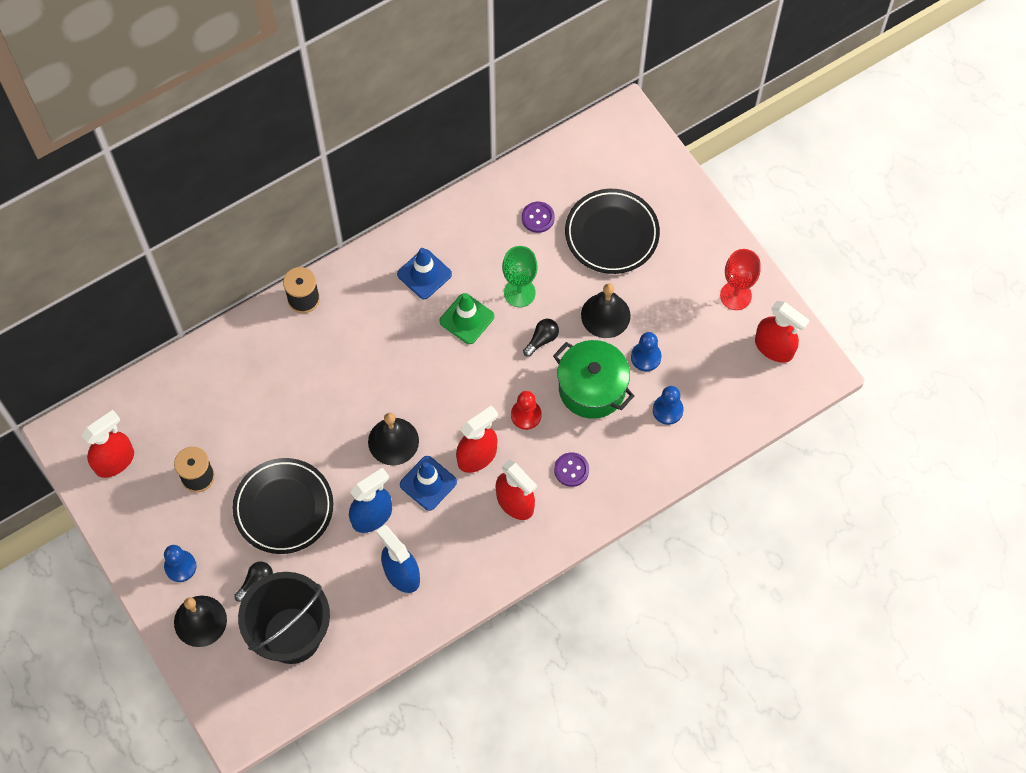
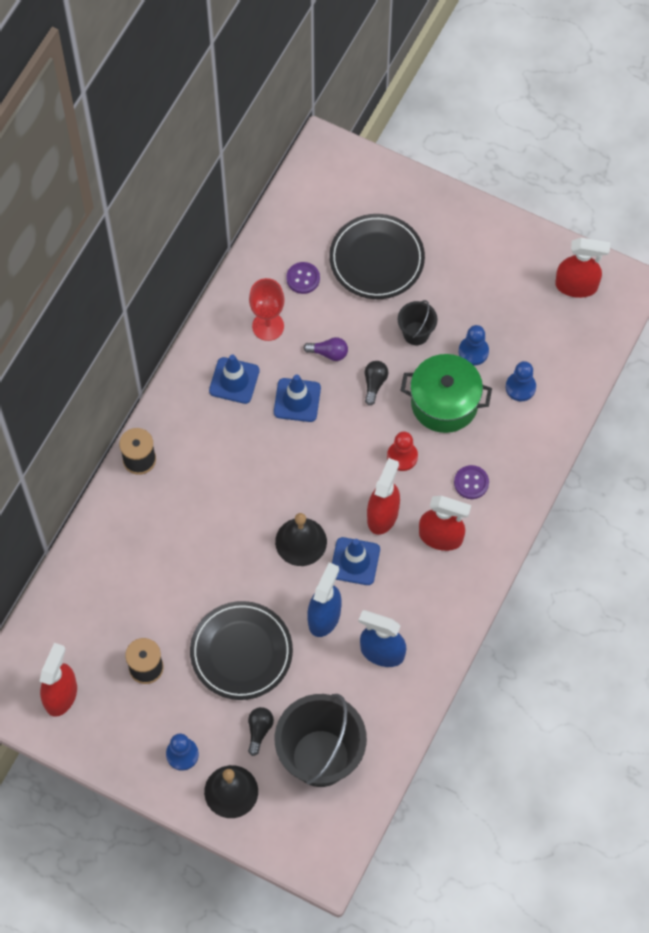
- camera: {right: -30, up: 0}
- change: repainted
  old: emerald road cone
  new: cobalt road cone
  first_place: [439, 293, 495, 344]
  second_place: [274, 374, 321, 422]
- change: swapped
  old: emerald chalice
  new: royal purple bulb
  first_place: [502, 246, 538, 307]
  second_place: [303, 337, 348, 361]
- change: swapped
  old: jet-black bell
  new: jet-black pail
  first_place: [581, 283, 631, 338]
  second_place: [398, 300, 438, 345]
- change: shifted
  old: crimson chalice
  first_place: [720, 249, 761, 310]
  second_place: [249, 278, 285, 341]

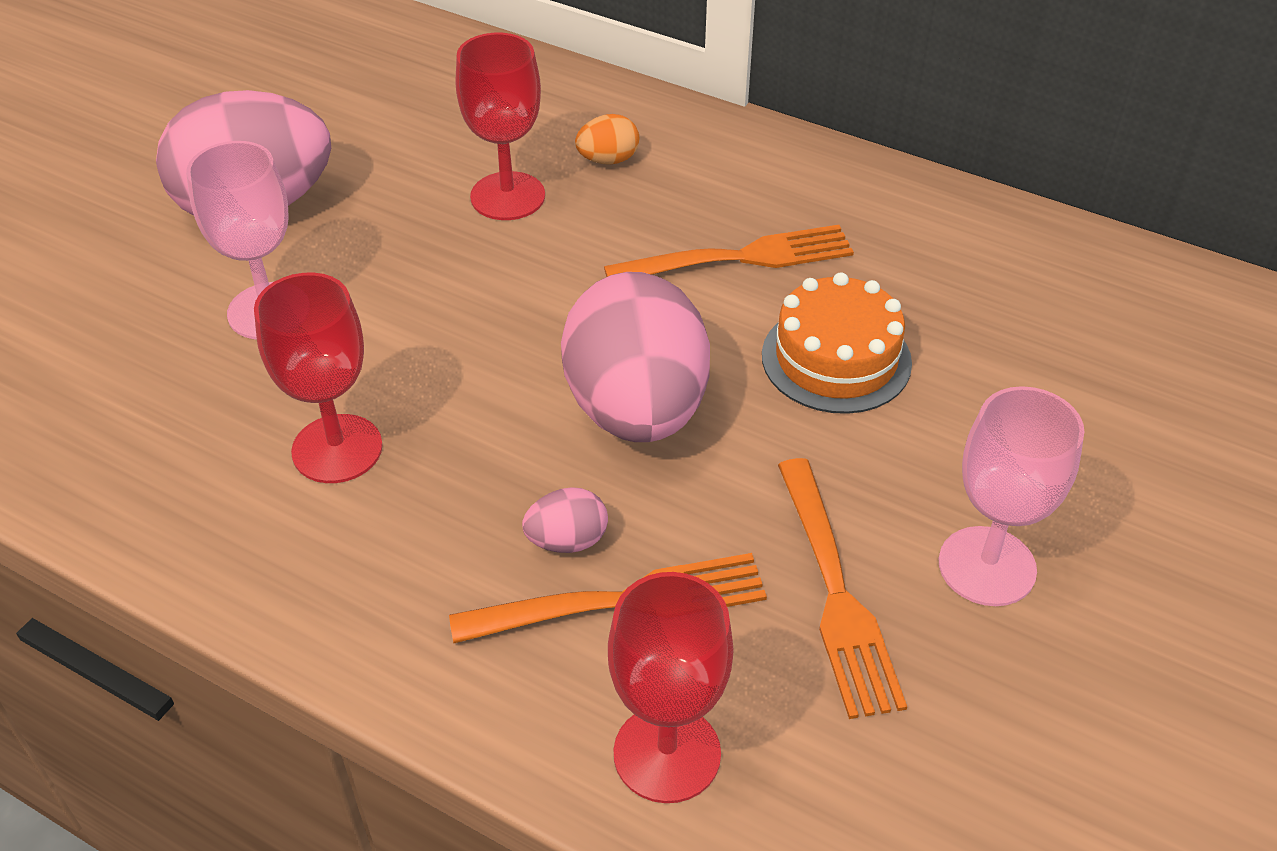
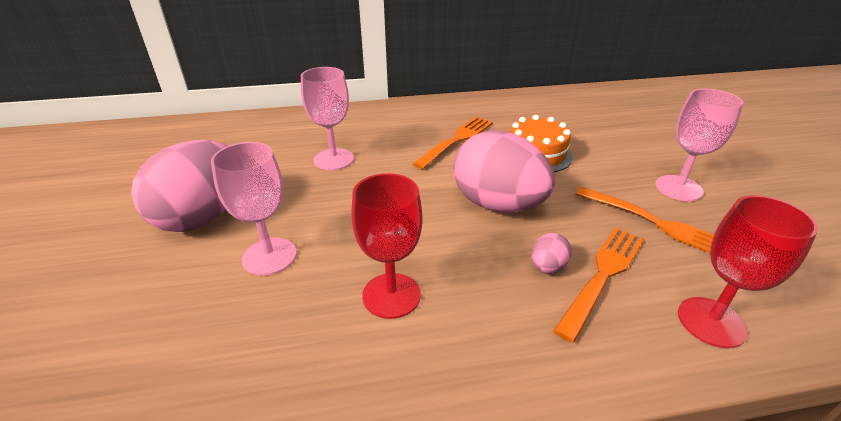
- camera: {right: -40, up: -10}
- change: repainted
  old: crimson chalice
  new: rosy chalice
  first_place: [456, 33, 545, 220]
  second_place: [301, 67, 354, 170]
- change: gone
  old: orange-coloured egg
  first_place: [575, 114, 639, 165]

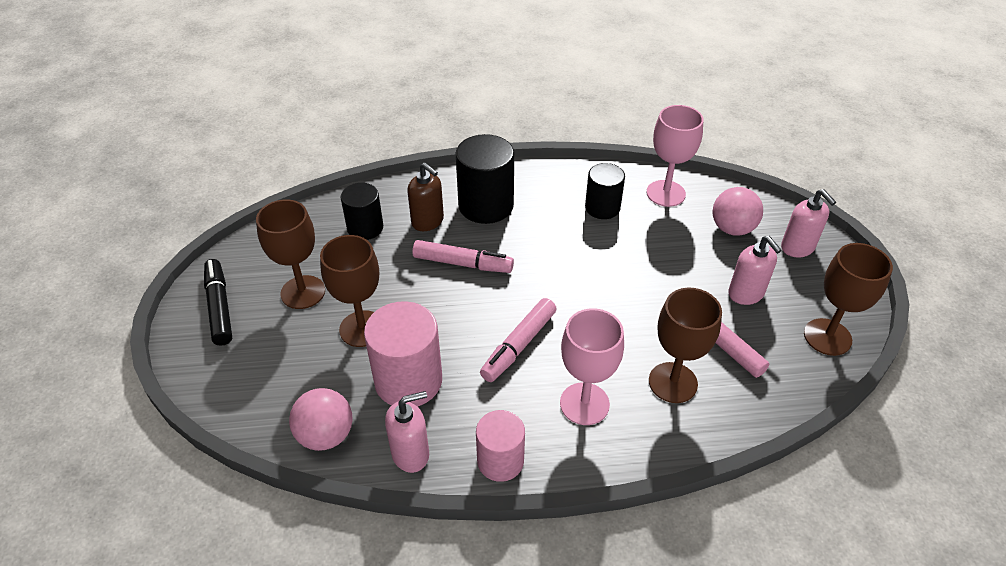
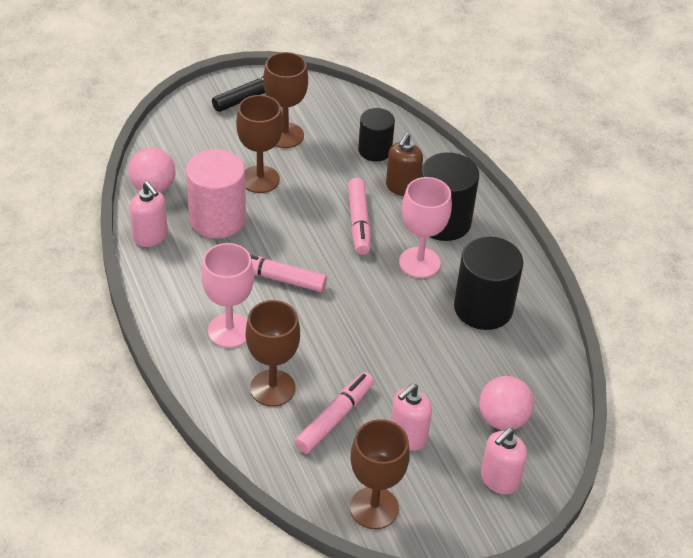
- camera: {right: 70, up: 0}
- change: gone
  old: rosy cylinder shape
  first_place: [476, 410, 525, 482]
- change: scaled
  old: jet-black cylinder shape
  first_place: [585, 163, 625, 219]
  second_place: [454, 237, 523, 330]
  factor: 1.57
- change: shifted
  old: rosy chalice
  first_place: [646, 105, 704, 207]
  second_place: [399, 177, 452, 278]

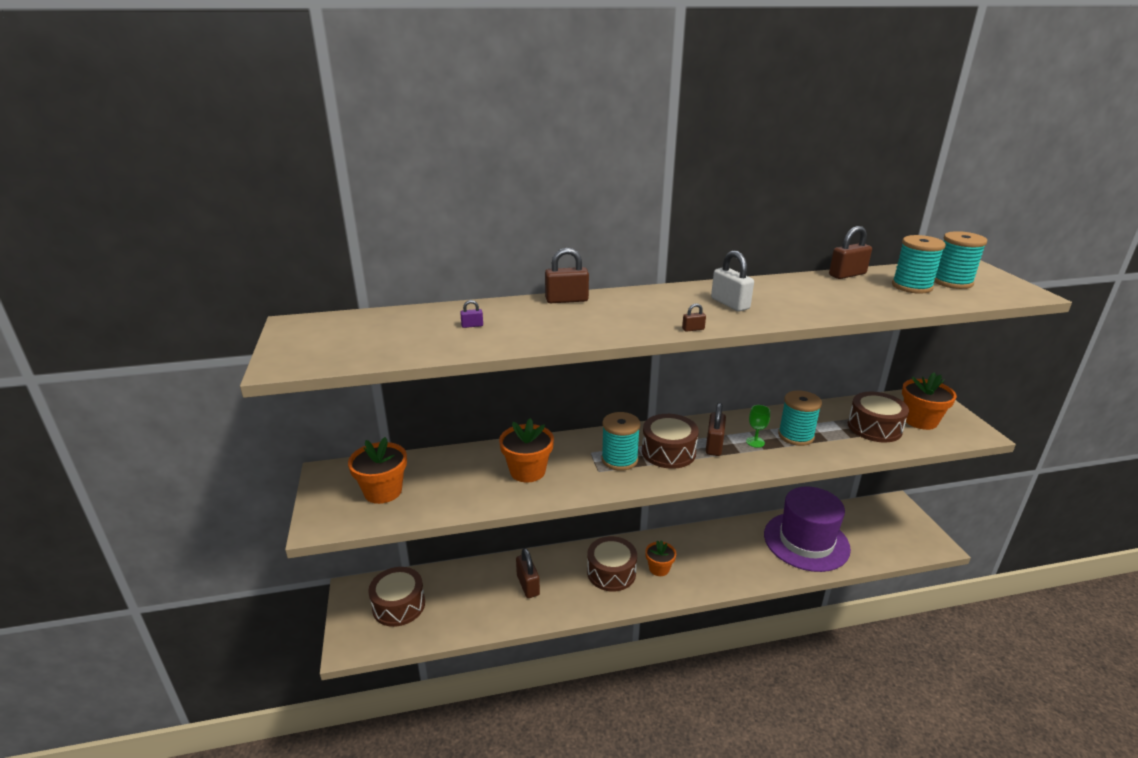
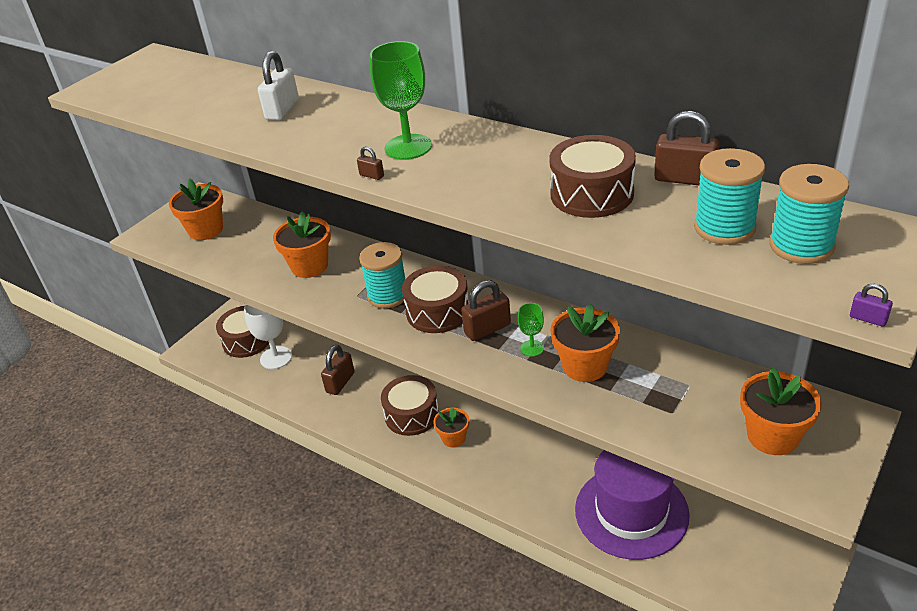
- camera: {right: 50, up: 10}
- change: shifted
  old: royal purple small lock
  first_place: [460, 300, 483, 328]
  second_place: [850, 283, 893, 327]
- change: gone
  old: russet small lock
  first_place: [545, 248, 589, 303]
- change: shifted
  old: pure white small lock
  first_place: [711, 250, 754, 311]
  second_place: [258, 51, 299, 121]
- change: swapped
  old: teal bobbin
  new: orange-coloured potted plant
  first_place: [778, 390, 822, 446]
  second_place: [550, 304, 620, 382]
- change: shifted
  old: russet snare drum
  first_place: [848, 392, 909, 442]
  second_place: [549, 135, 636, 218]
- change: new
  new: pure white chalice
  second_place: [244, 304, 292, 369]
- change: new
  new: emerald chalice
  second_place: [370, 41, 432, 160]

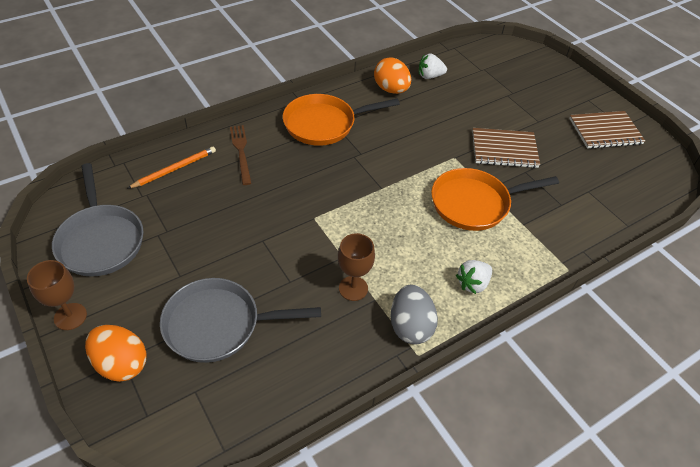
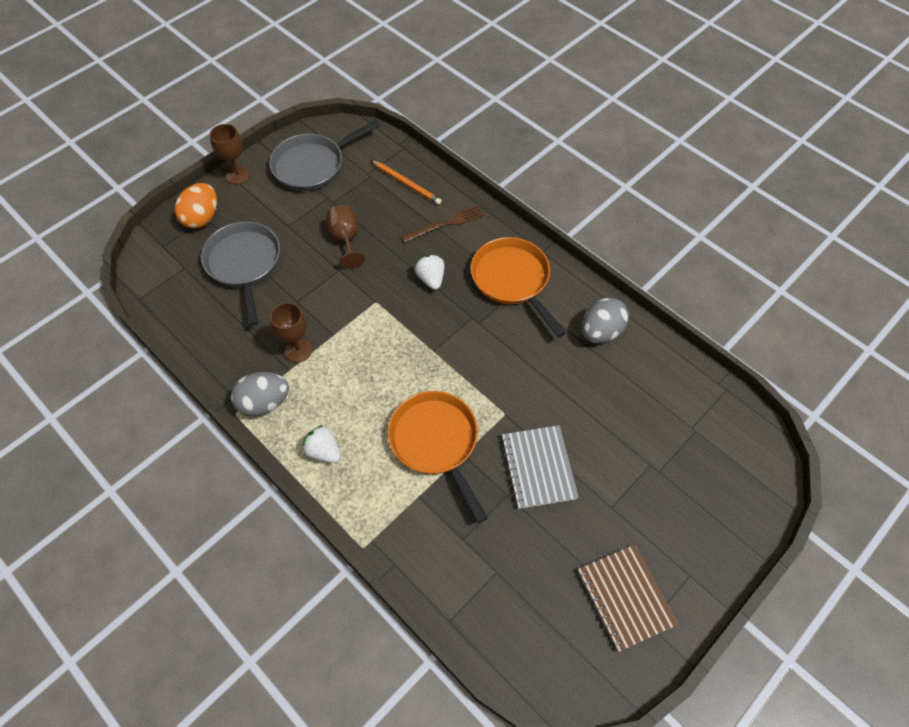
- camera: {right: 80, up: 10}
- change: repainted
  old: orange-coloured egg
  new: ash-grey egg
  first_place: [374, 57, 411, 94]
  second_place: [582, 298, 629, 343]
- change: shifted
  old: pure white berry
  first_place: [419, 53, 447, 79]
  second_place: [415, 255, 444, 290]
- change: repainted
  old: russet exercise book
  new: ash-grey exercise book
  first_place: [472, 128, 540, 168]
  second_place: [501, 425, 579, 509]
- change: new
  new: russet chalice
  second_place: [327, 205, 365, 269]

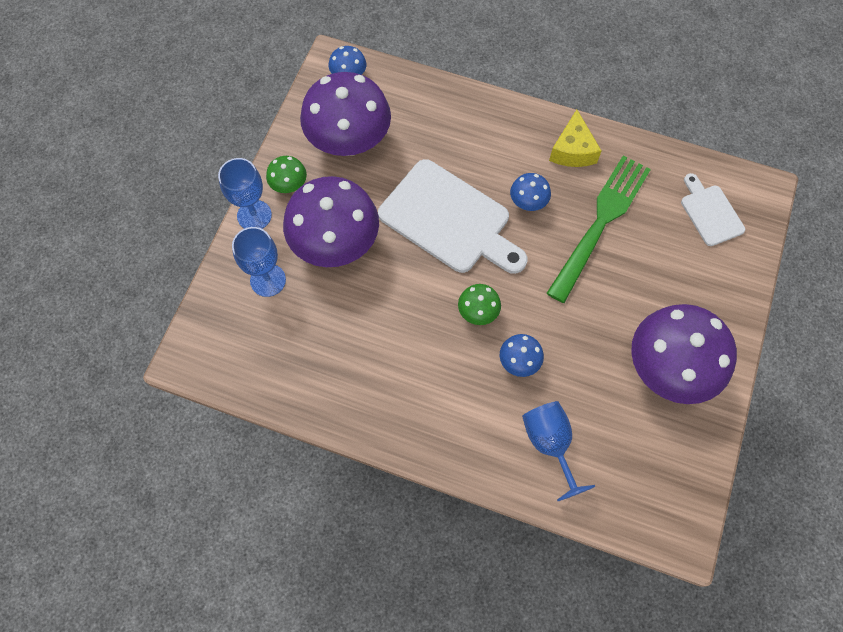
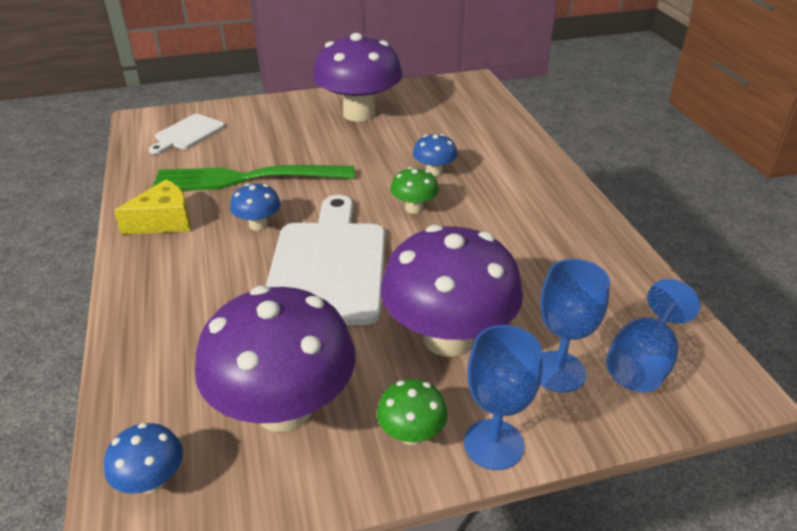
- camera: {right: -125, up: -30}
- change: shifted
  old: cobalt chalice
  first_place: [522, 401, 595, 501]
  second_place: [606, 279, 700, 392]

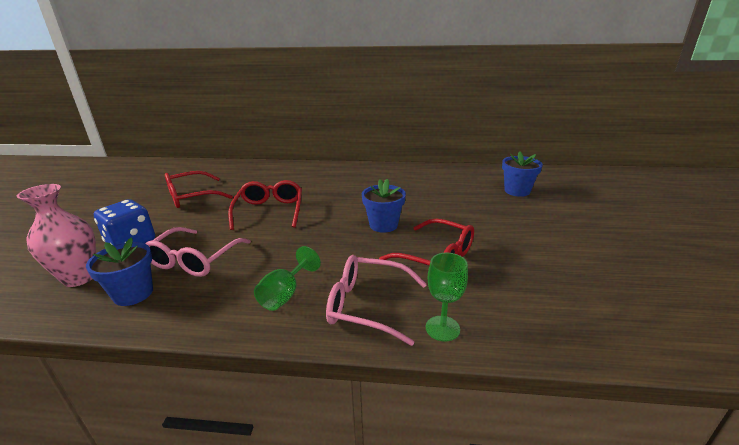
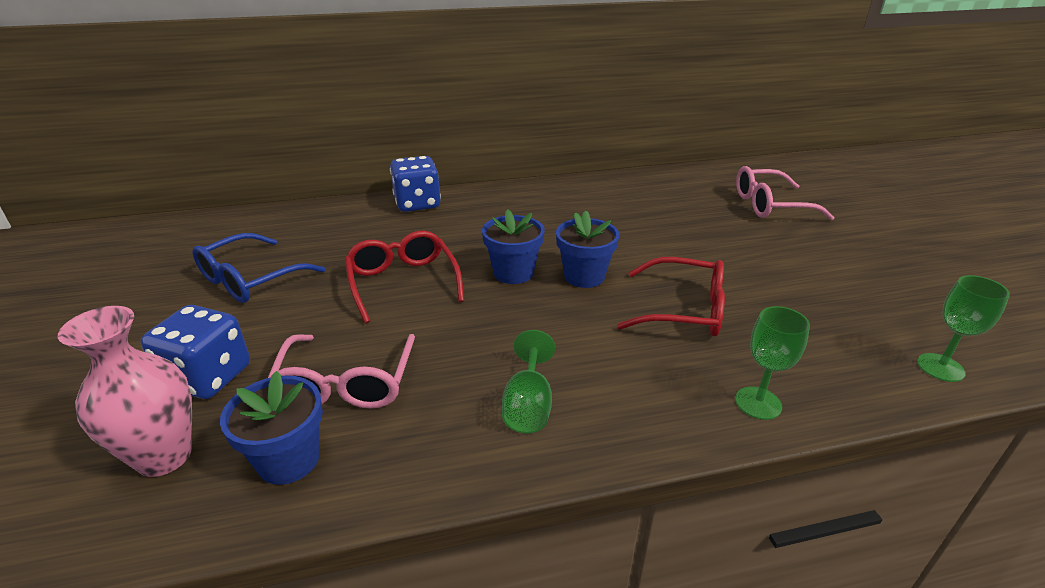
- camera: {right: -20, up: 5}
- change: repainted
  old: crimson eyeglasses
  new: cobalt eyeglasses
  first_place: [165, 171, 233, 208]
  second_place: [192, 233, 325, 303]
- change: shifted
  old: rosy eyeglasses
  first_place: [326, 255, 427, 346]
  second_place: [736, 166, 835, 220]
- change: shifted
  old: cobalt potted plant
  first_place: [502, 152, 543, 197]
  second_place: [482, 209, 545, 284]
- change: new
  new: cobalt die
  second_place: [390, 156, 441, 212]
- change: new
  new: emerald chalice
  second_place: [917, 275, 1010, 382]

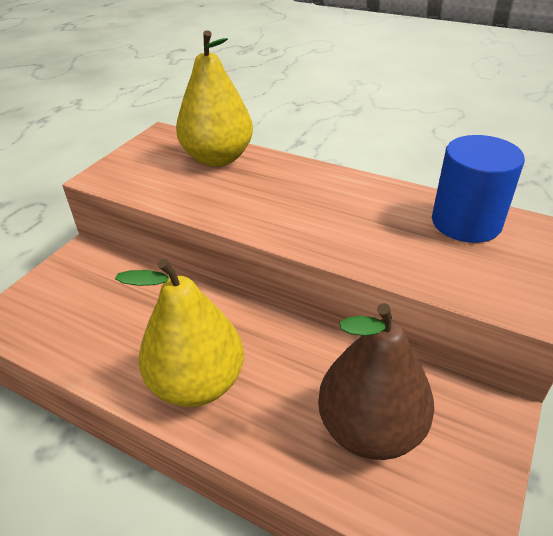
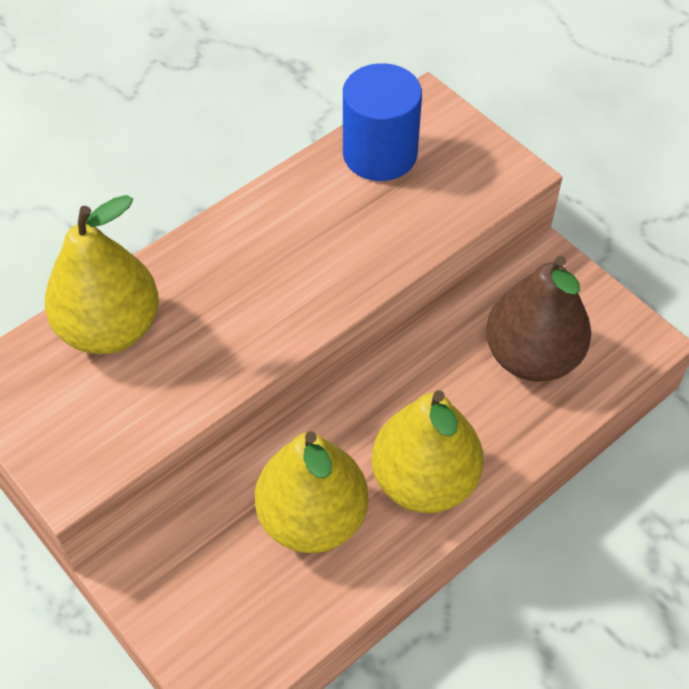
- camera: {right: -70, up: 15}
- change: new
  new: bright yellow pear fruit
  second_place: [255, 431, 368, 553]

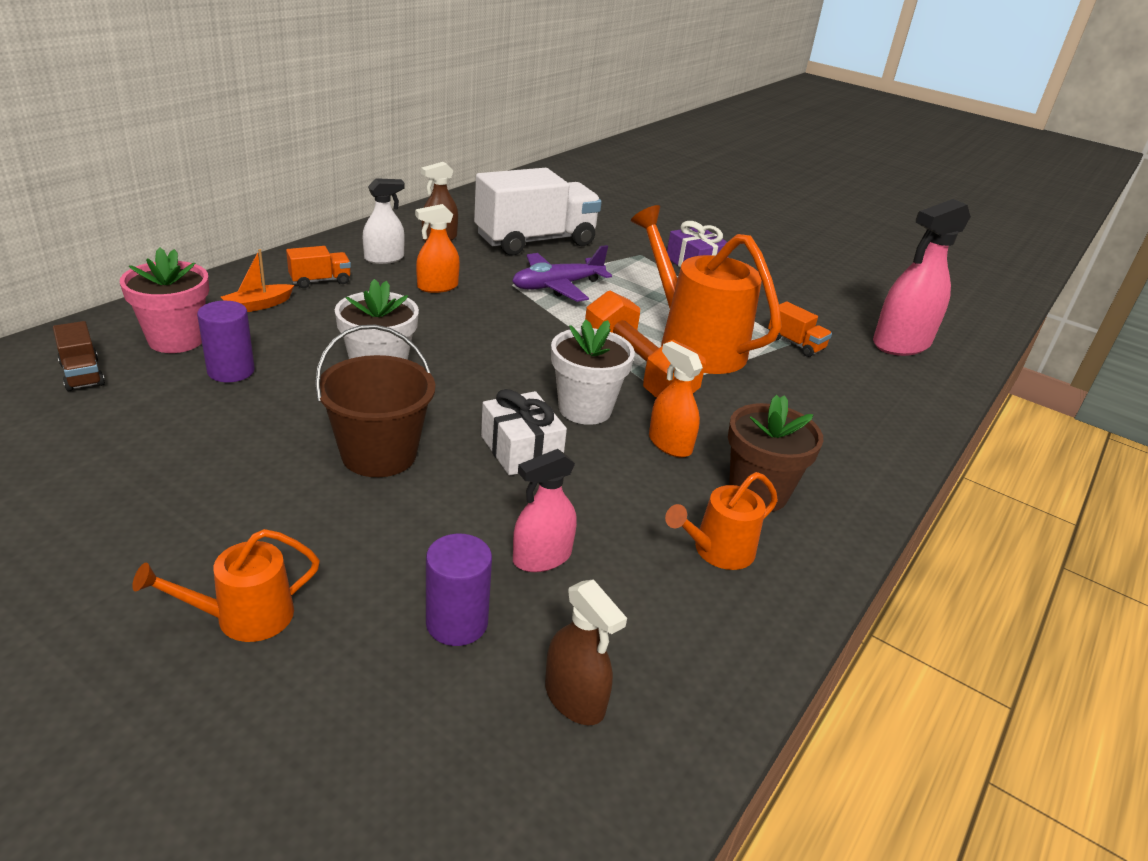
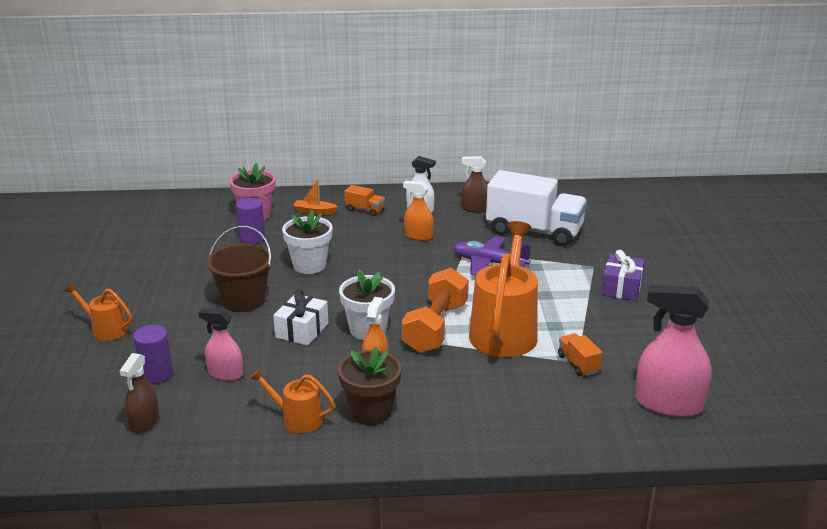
- camera: {right: 55, up: -5}
- change: gone
  old: russet truck
  first_place: [53, 321, 105, 391]
- change: rotated
  old: orange-coloured truck
  first_place: [768, 301, 832, 357]
  second_place: [558, 333, 603, 376]
  degrees: 150

